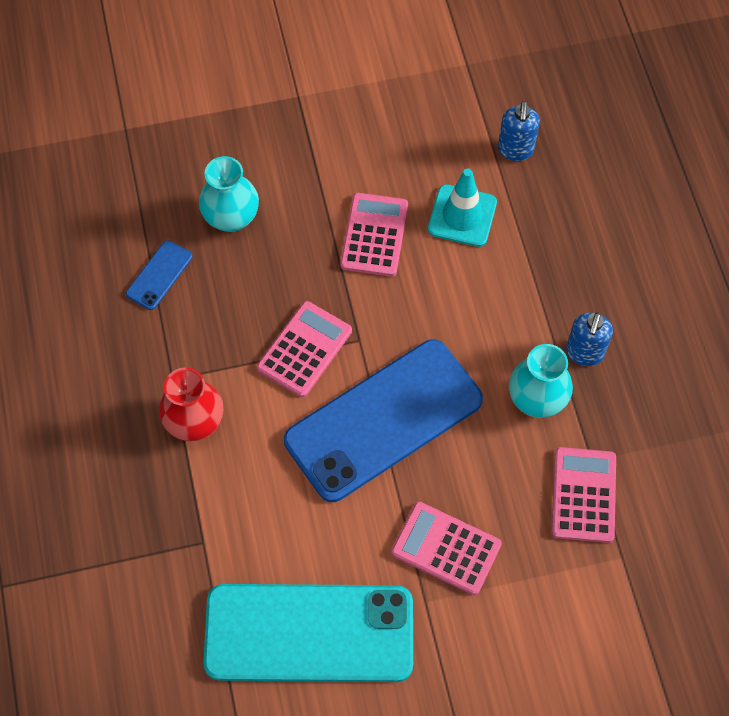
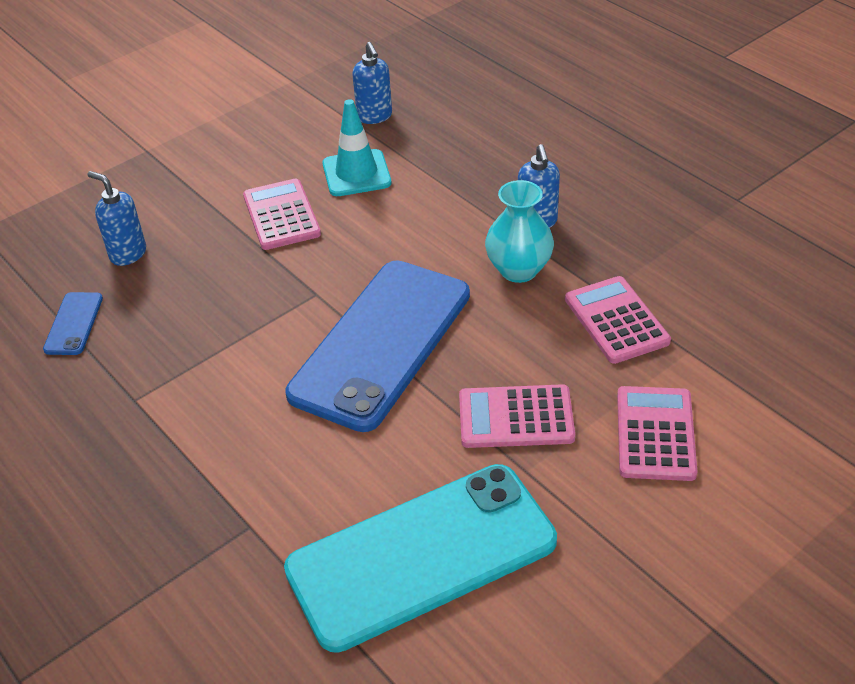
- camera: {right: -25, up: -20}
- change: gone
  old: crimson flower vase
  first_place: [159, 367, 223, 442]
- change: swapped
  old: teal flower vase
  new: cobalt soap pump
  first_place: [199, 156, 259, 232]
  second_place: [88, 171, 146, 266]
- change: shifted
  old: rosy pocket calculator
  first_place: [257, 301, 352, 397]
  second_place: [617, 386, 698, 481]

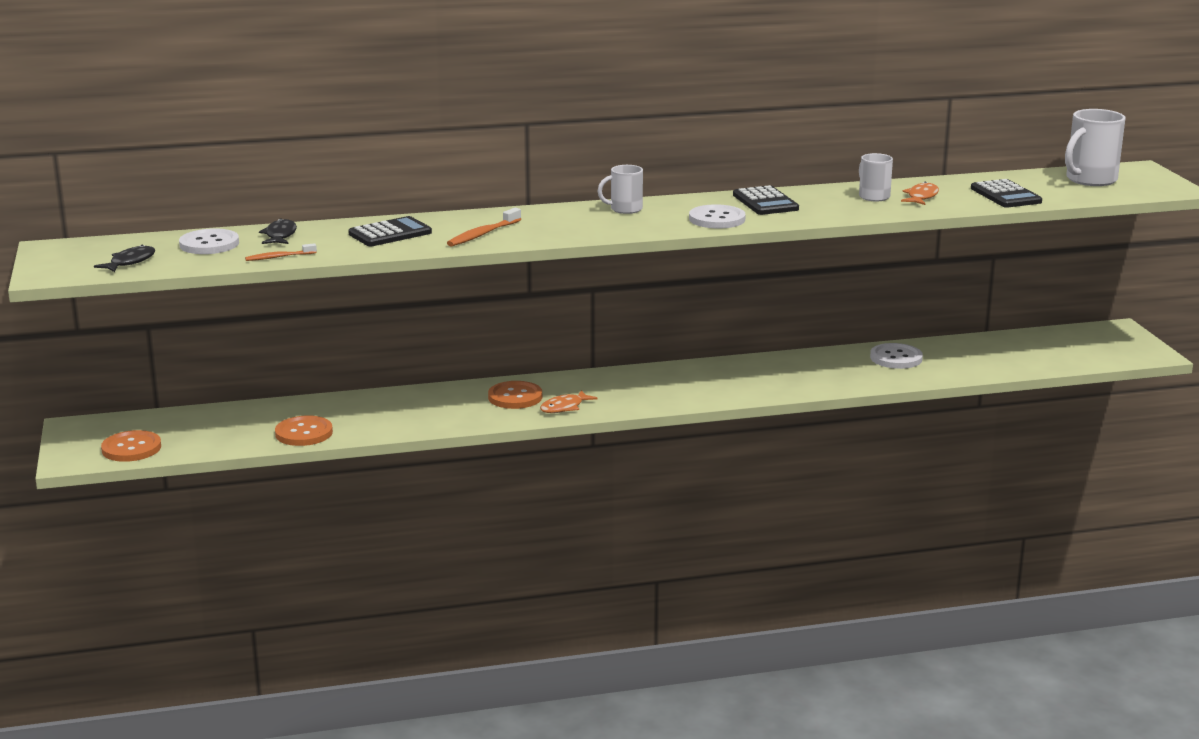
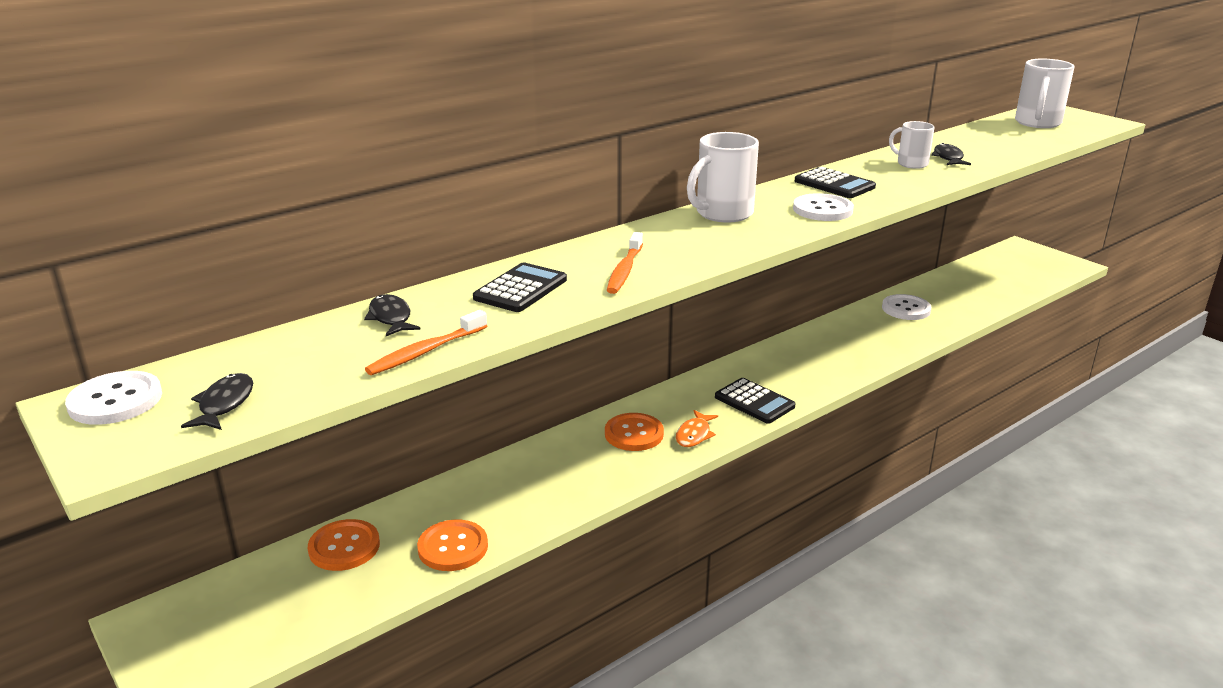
- camera: {right: -25, up: 5}
- change: shifted
  old: orange-coloured sewing button
  first_place: [101, 430, 161, 462]
  second_place: [308, 519, 380, 571]
- change: shifted
  old: pure white sewing button
  first_place: [179, 229, 239, 254]
  second_place: [65, 371, 162, 425]
- change: scaled
  old: orange-coloured toothbrush
  first_place: [245, 243, 317, 261]
  second_place: [365, 310, 487, 375]
  factor: 1.5
- change: scaled
  old: pure white mug
  first_place: [597, 165, 643, 214]
  second_place: [687, 132, 759, 223]
  factor: 1.66
- change: repainted
  old: orange-coloured toy fish
  new: jet-black toy fish
  first_place: [901, 181, 939, 205]
  second_place: [931, 143, 971, 165]
- change: shifted
  old: jet-black pocket calculator
  first_place: [971, 179, 1042, 208]
  second_place: [715, 378, 796, 424]

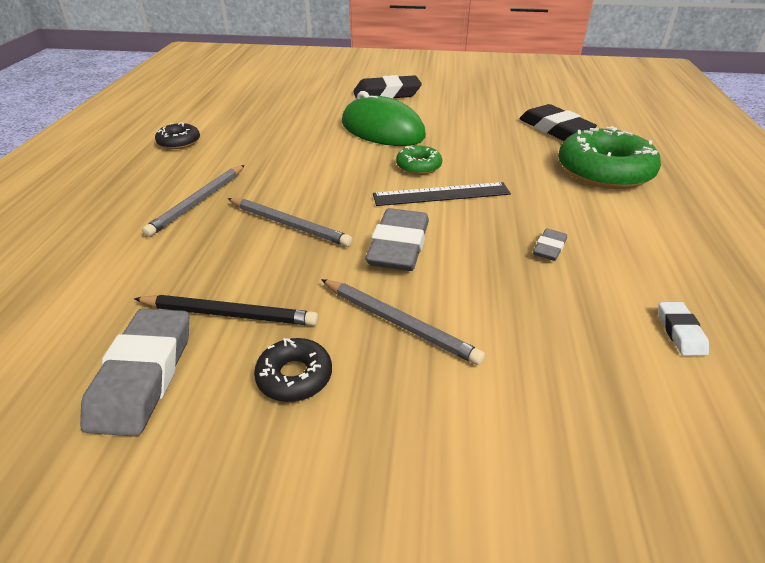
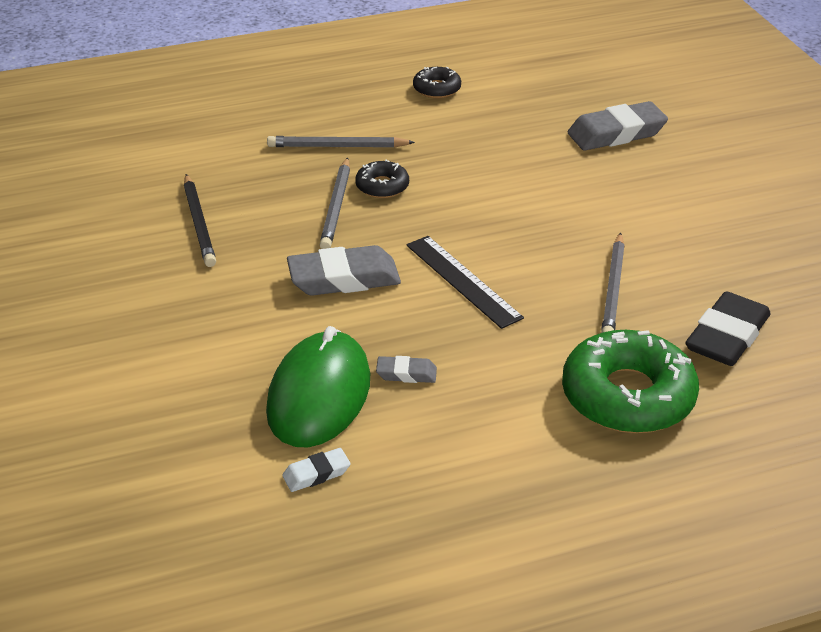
- camera: {right: 65, up: 0}
- change: shifted
  old: ash-grey eraser
  first_place: [80, 308, 189, 437]
  second_place: [568, 101, 668, 151]
- change: shifted
  old: jet-black donut
  first_place: [254, 338, 332, 402]
  second_place: [355, 160, 409, 198]
- change: shifted
  old: ash-grey lead pencil
  first_place: [321, 279, 485, 365]
  second_place: [601, 232, 625, 333]
- change: shifted
  old: emerald PC mouse
  first_place: [342, 91, 426, 146]
  second_place: [266, 326, 370, 447]
- change: gone
  old: jet-black eraser
  first_place: [353, 75, 422, 98]
- change: gone
  old: emerald donut
  first_place: [396, 146, 442, 175]

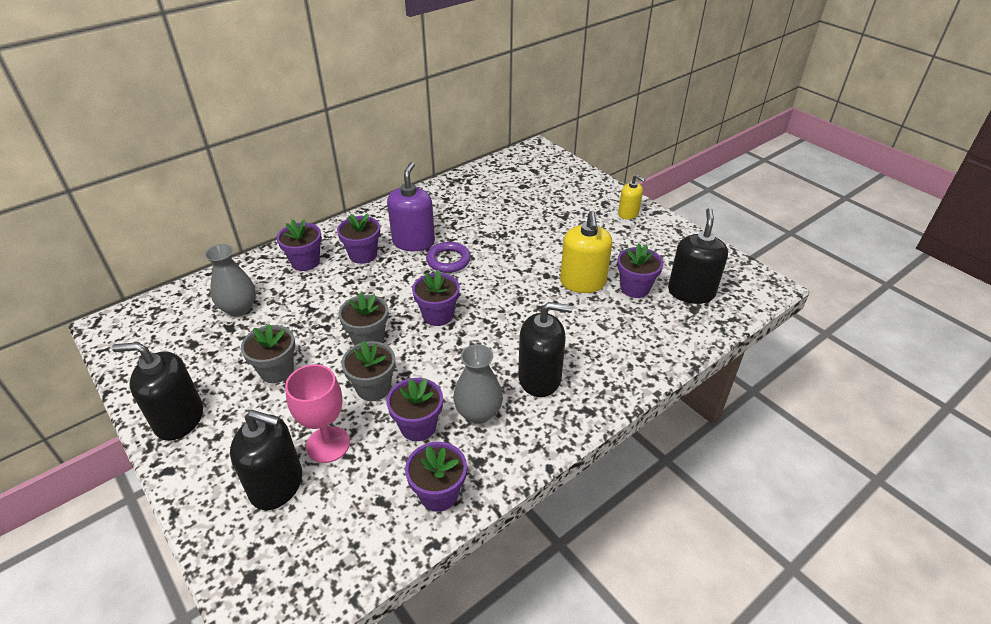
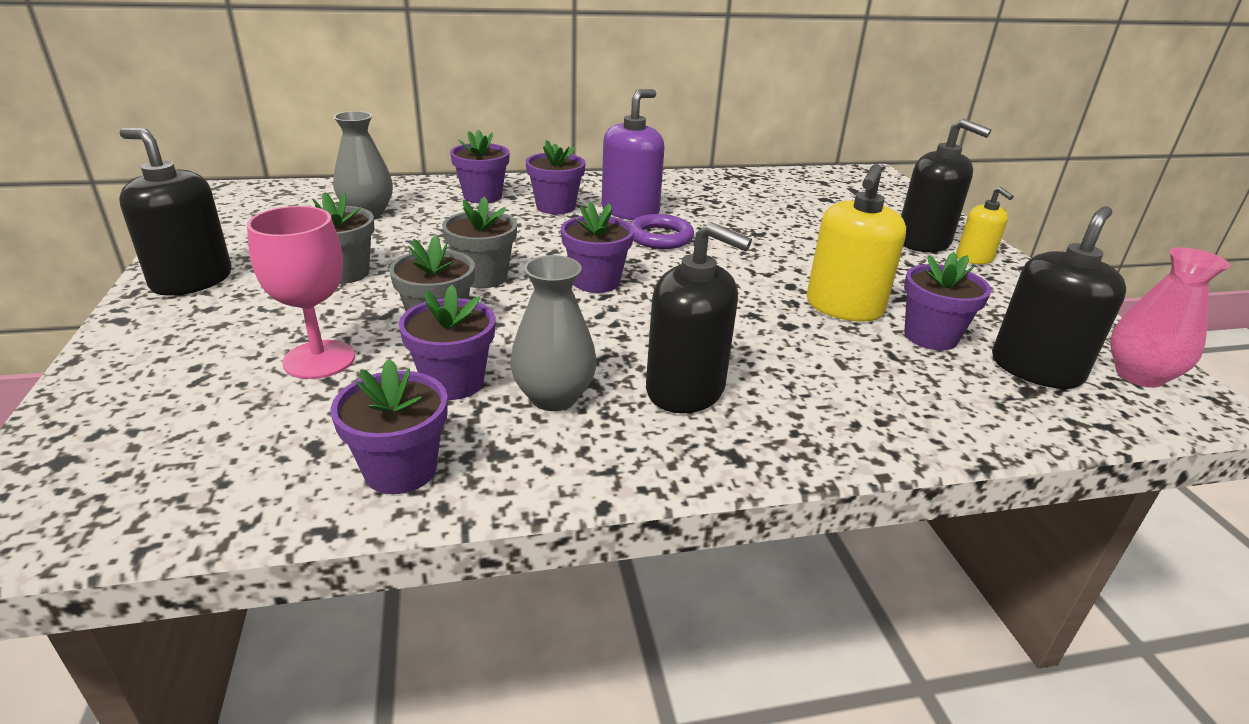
- camera: {right: 25, up: -10}
- change: shifted
  old: jet-black soap pump
  first_place: [230, 410, 302, 510]
  second_place: [901, 119, 991, 252]
- change: new
  new: rosy flower vase
  second_place: [1110, 247, 1230, 388]

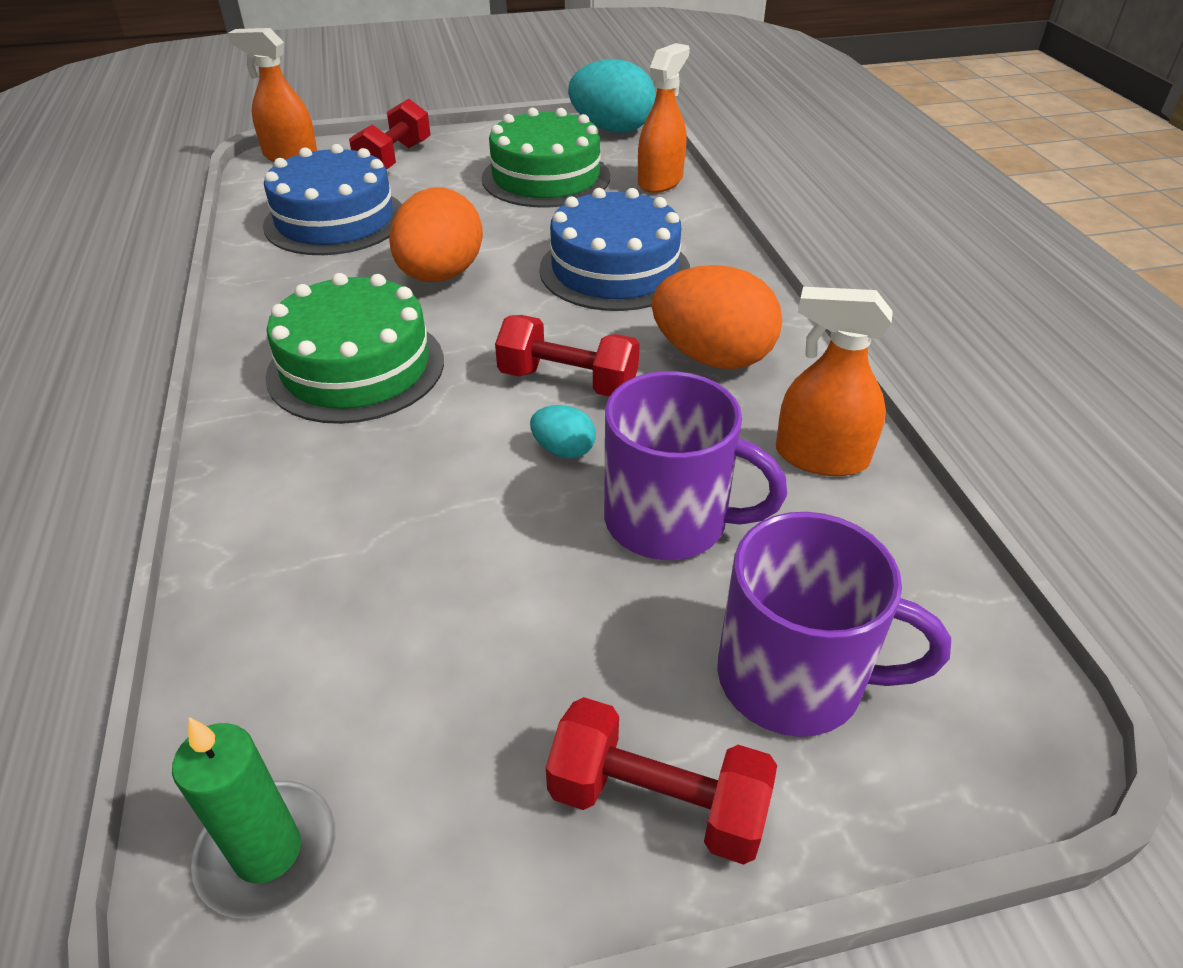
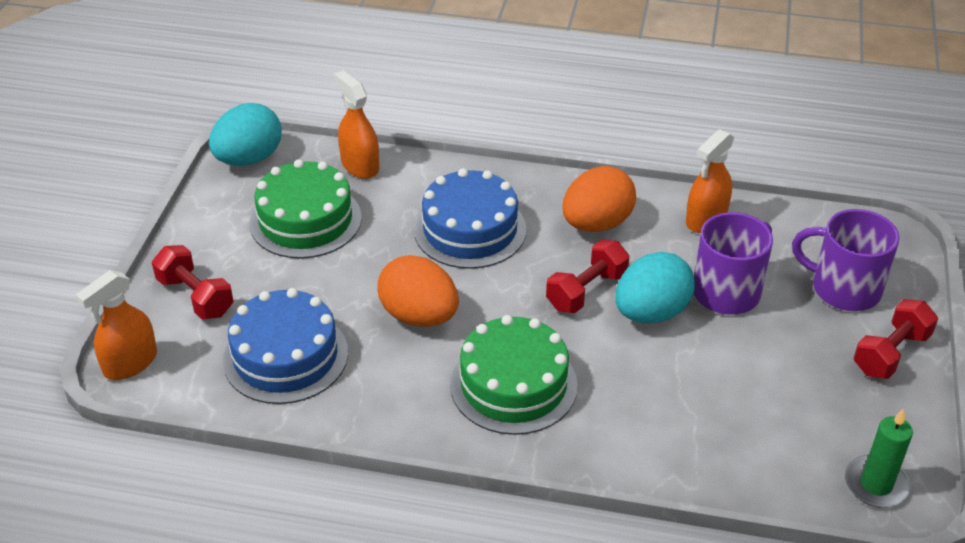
- camera: {right: -65, up: 0}
- change: scaled
  old: teal egg
  first_place: [530, 405, 596, 458]
  second_place: [615, 252, 695, 323]
  factor: 2.14
- change: rotated
  old: royal purple mug
  first_place: [717, 512, 951, 737]
  second_place: [792, 209, 900, 311]
  degrees: -105

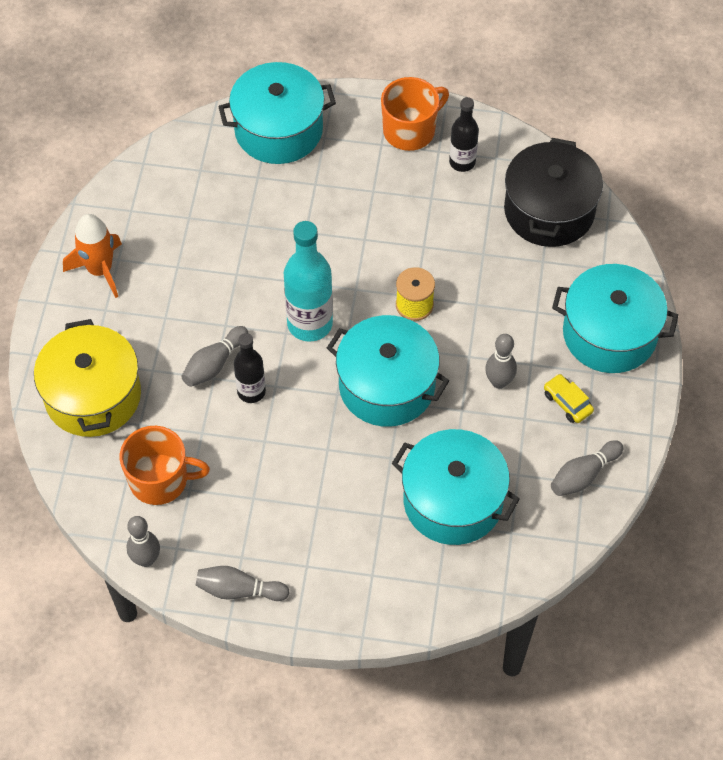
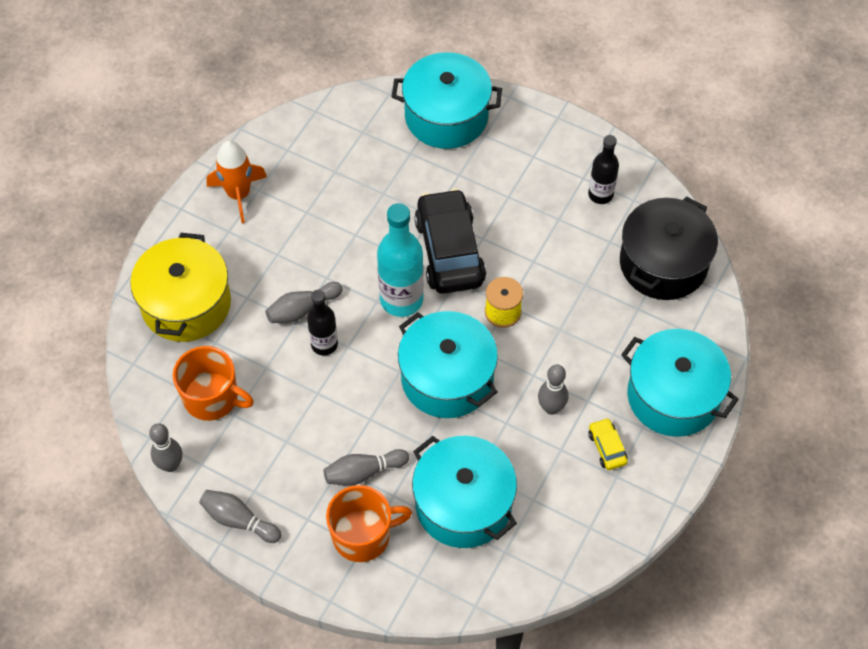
- camera: {right: 20, up: 0}
- change: shifted
  old: orange-coloured mug
  first_place: [381, 77, 449, 151]
  second_place: [326, 485, 412, 562]
- change: shifted
  old: ash-grey tenpin
  first_place: [551, 440, 623, 496]
  second_place: [324, 449, 409, 486]
- change: new
  new: jet-black toy car
  second_place: [414, 189, 486, 294]

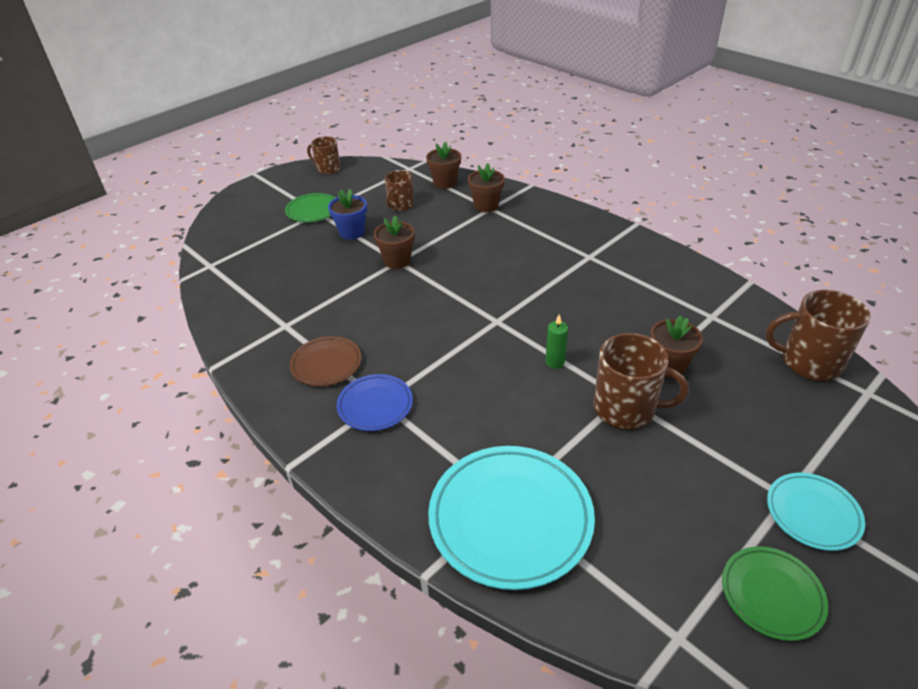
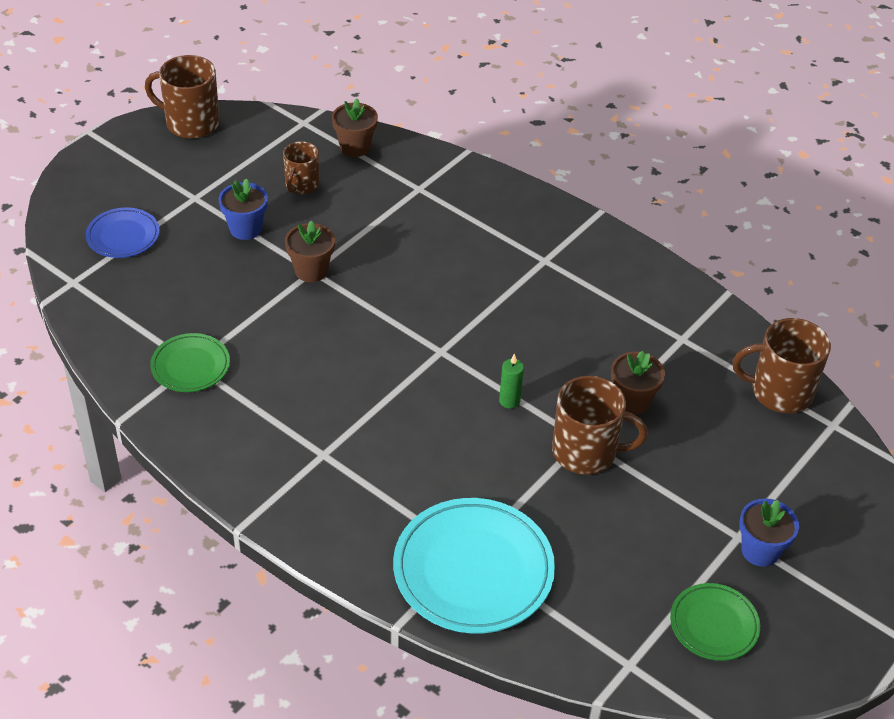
- camera: {right: -10, up: 5}
- change: shifted
  old: emerald flat dish
  first_place: [285, 193, 335, 222]
  second_place: [150, 333, 230, 392]
- change: gone
  old: russet flat dish
  first_place: [290, 336, 361, 386]
- change: scaled
  old: russet mug
  first_place: [307, 136, 340, 174]
  second_place: [145, 55, 219, 139]
  factor: 1.62
- change: shifted
  old: cobalt flat dish
  first_place: [337, 374, 413, 431]
  second_place: [86, 207, 160, 258]
- change: gone
  old: russet potted plant
  first_place: [468, 163, 505, 212]
- change: swapped
  old: teal flat dish
  new: cobalt potted plant
  first_place: [767, 473, 865, 551]
  second_place: [739, 498, 799, 567]

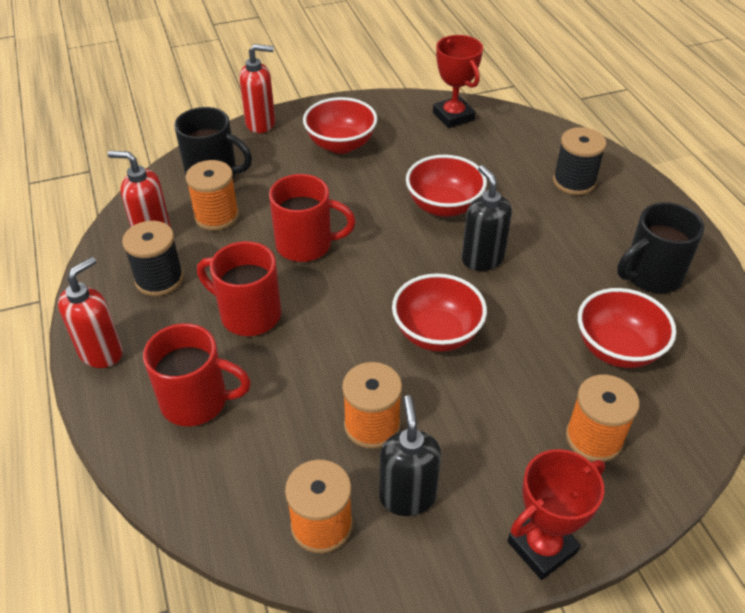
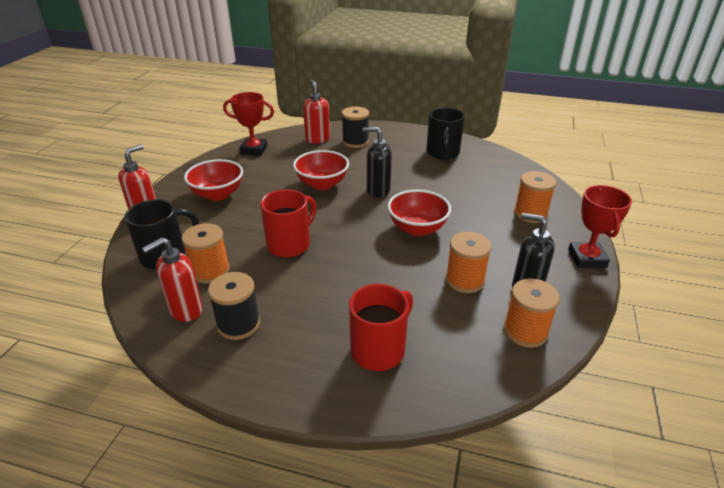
- camera: {right: -55, up: -10}
- change: shifted
  old: crimson soap pump
  first_place: [58, 257, 123, 368]
  second_place: [303, 79, 330, 143]
- change: gone
  old: crimson mug
  first_place: [197, 241, 281, 336]
- change: gone
  old: crimson serving bowl
  first_place: [578, 288, 676, 368]

